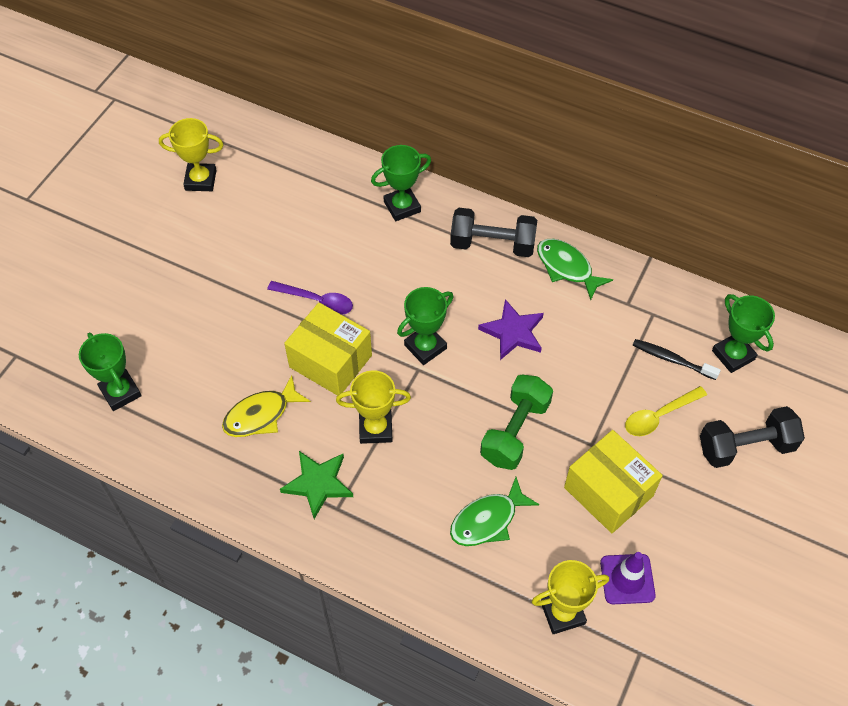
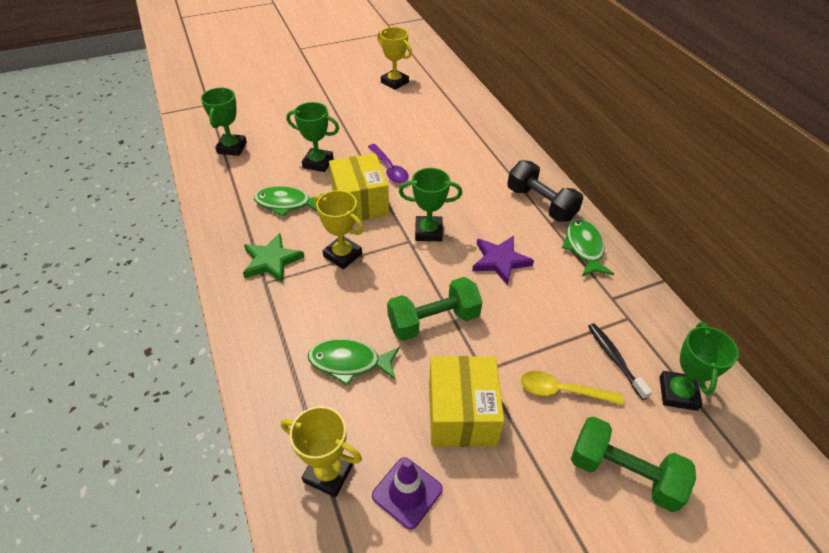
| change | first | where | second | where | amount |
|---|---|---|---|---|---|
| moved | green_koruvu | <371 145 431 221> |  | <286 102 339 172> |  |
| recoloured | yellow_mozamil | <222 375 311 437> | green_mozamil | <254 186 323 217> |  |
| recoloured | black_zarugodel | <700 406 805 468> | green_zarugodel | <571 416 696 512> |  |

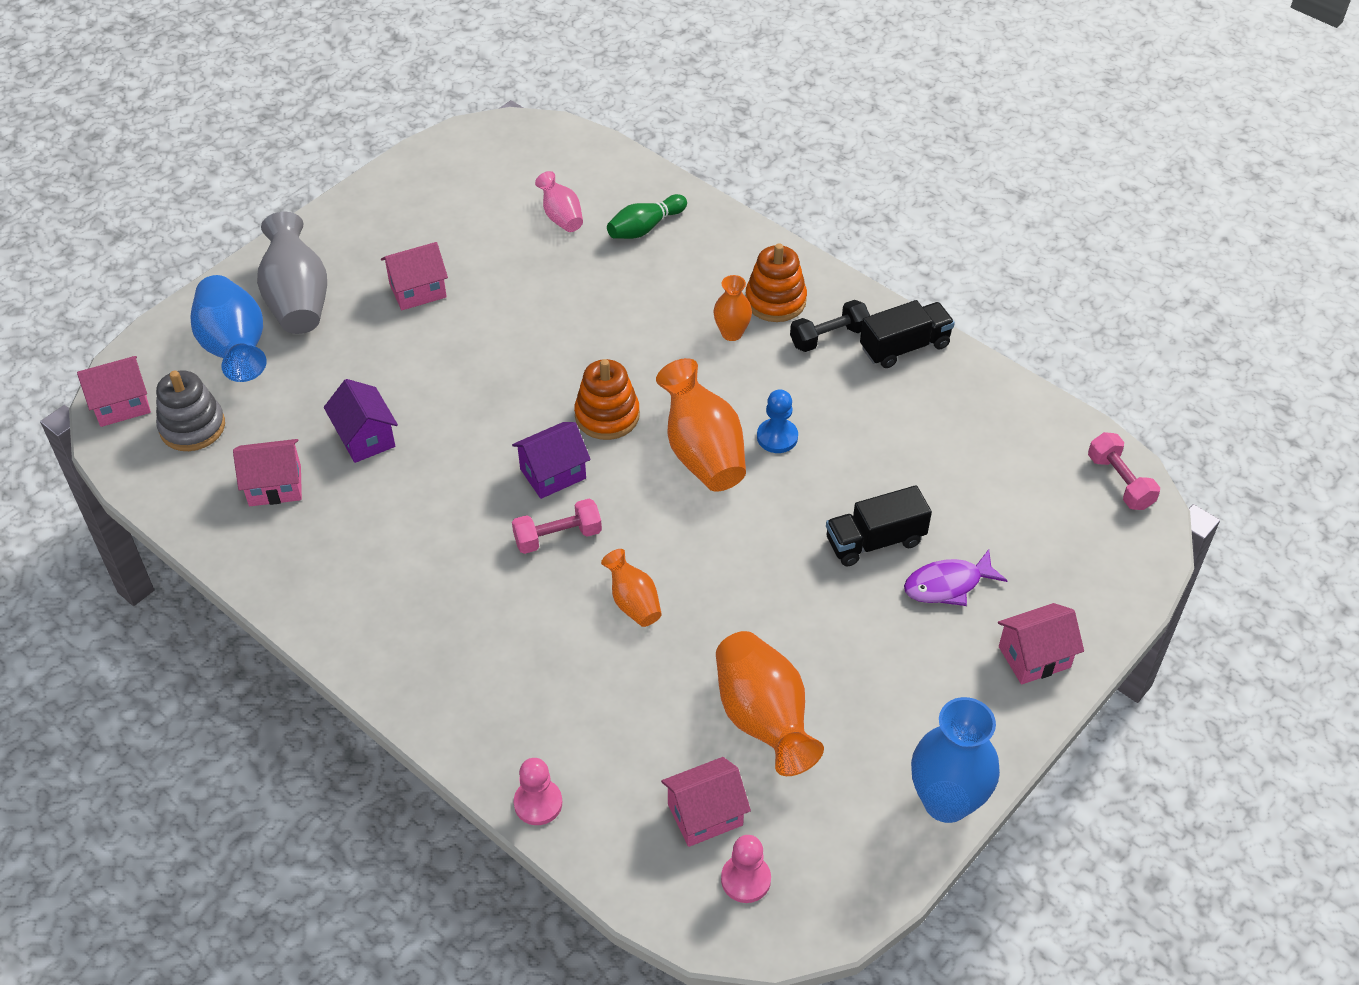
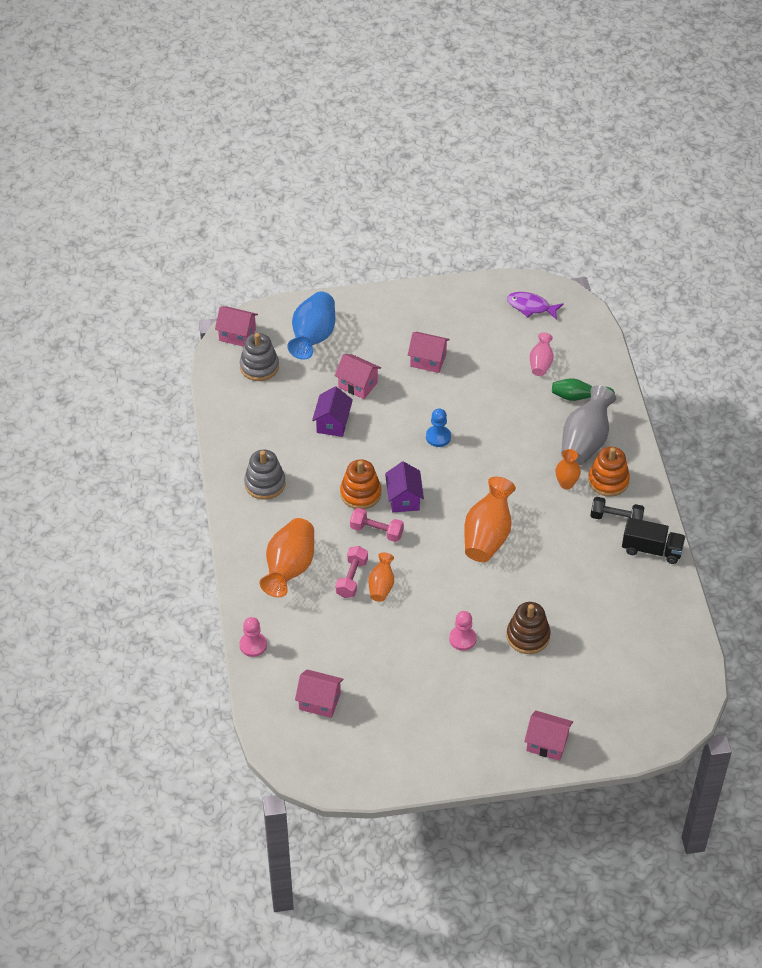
| change | first | where | second | where | amount |
|---|---|---|---|---|---|
| moved | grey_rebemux | <257 212 327 334> |  | <561 385 616 465> |  |
| moved | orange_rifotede | <574 359 640 440> |  | <340 459 381 509> |  |
| moved | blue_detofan | <757 389 798 453> |  | <426 408 451 447> |  |
| turned | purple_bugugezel | <512 422 591 499> |  | <385 462 424 512> | 75 degrees clockwise |
| moved | pink_zarugodel | <1088 432 1160 510> |  | <336 546 368 598> |  |
| moved | pink_bugugezel | <233 439 302 506> |  | <335 354 381 399> |  |
| replaced | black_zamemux | <826 485 932 566> | brown_rifotede | <507 602 550 654> |  |
| moved | purple_mozamil | <904 549 1008 606> |  | <507 292 563 320> |  |
| moved | orange_rebemux | <716 631 824 776> |  | <260 518 314 597> |  |
| removed | blue_rebemux | <911 697 1000 823> |  |  |  |
| moved | pink_detofan | <721 835 771 903> |  | <449 611 477 651> |  |
| added |  |  | grey_rifotede | <244 450 286 500> |  |

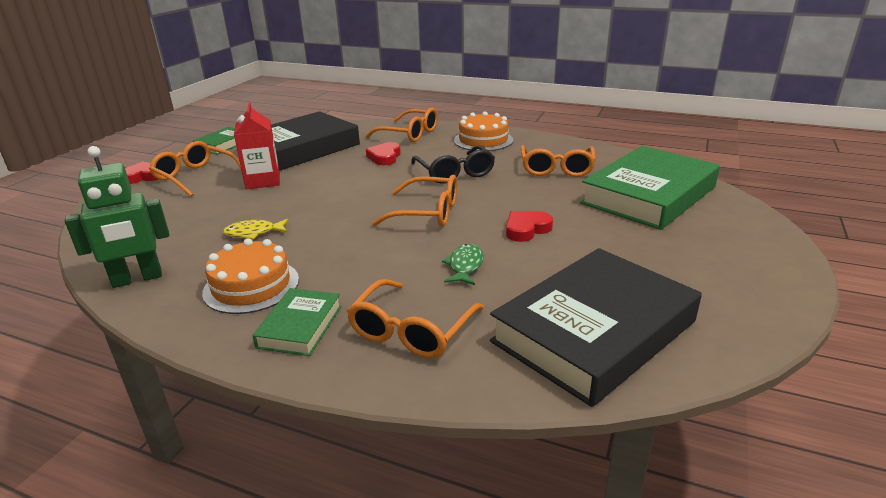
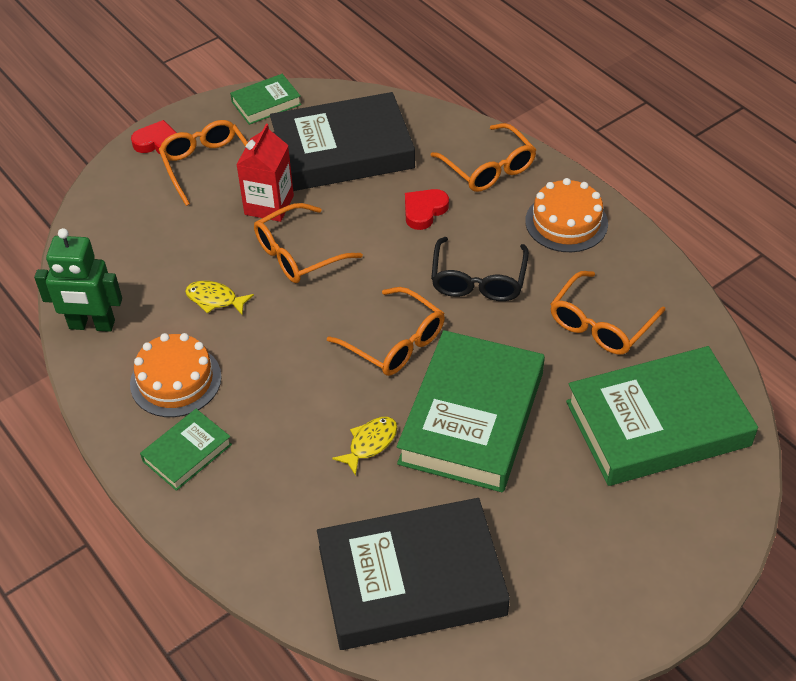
| change | first | where | second | where | amount |
|---|---|---|---|---|---|
| replaced | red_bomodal | <506 211 553 242> | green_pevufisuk | <397 330 545 492> |  |
| recoloured | green_mozamil | <442 244 483 285> | yellow_mozamil | <332 417 397 476> |  |
| moved | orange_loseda | <347 279 484 358> |  | <254 203 363 283> |  |

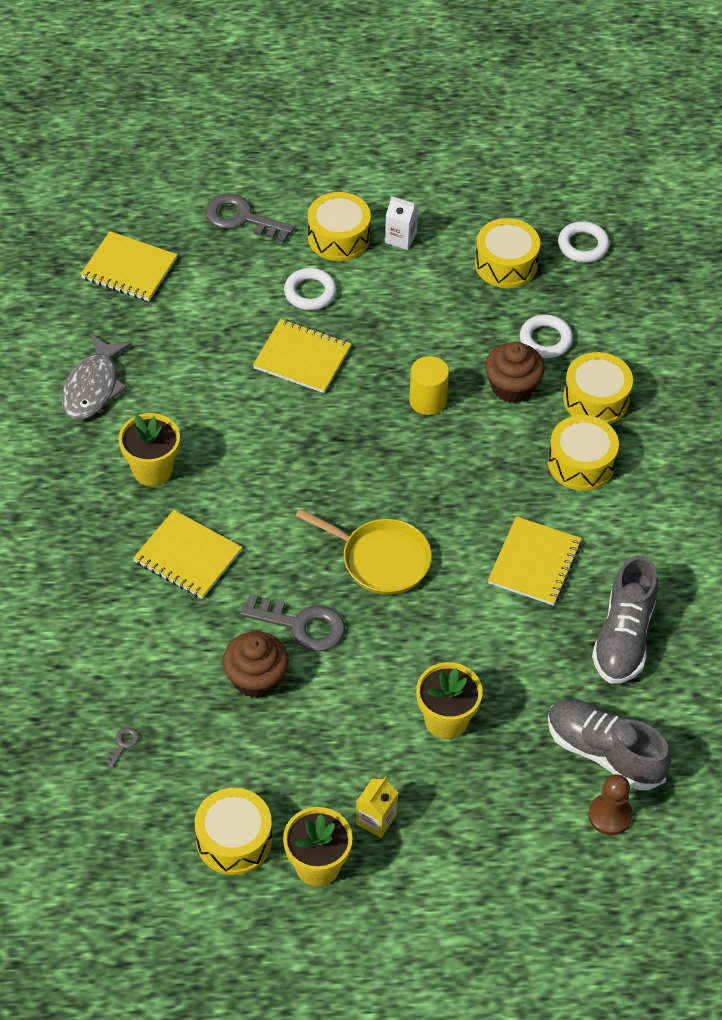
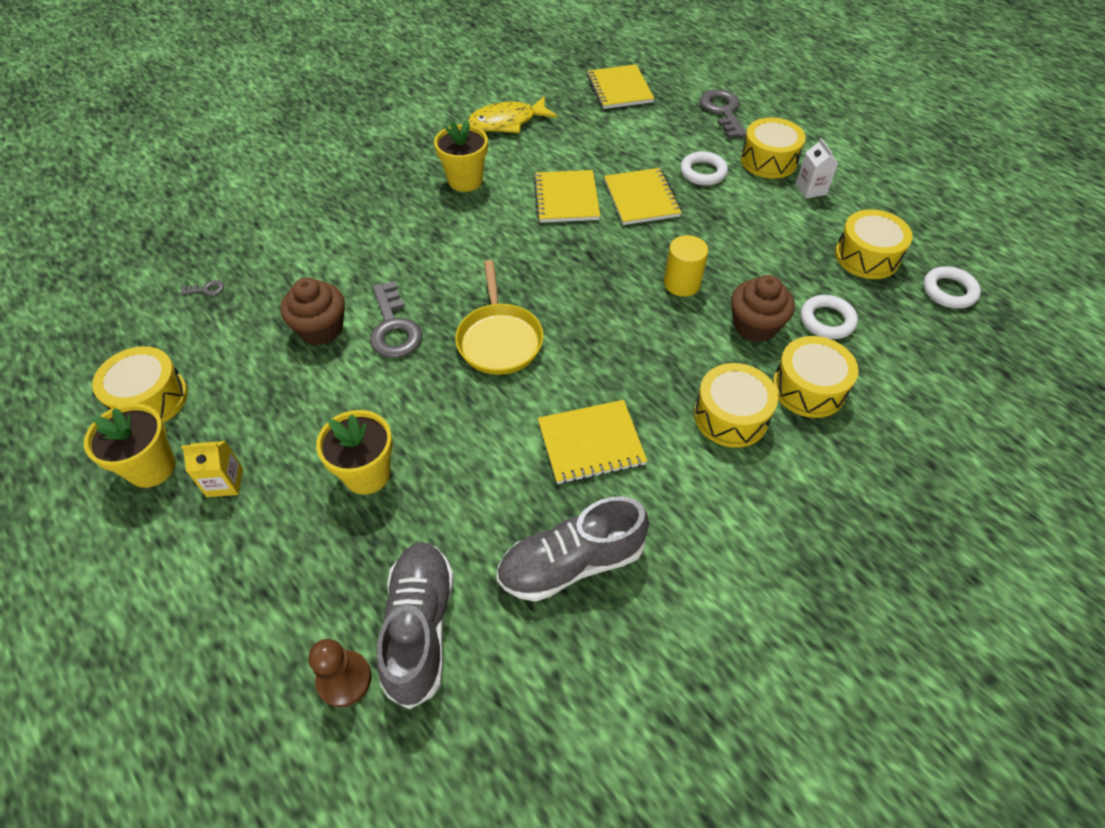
| change | first | where | second | where | amount |
|---|---|---|---|---|---|
| recoloured | grey_mozamil | <62 334 132 420> | yellow_mozamil | <468 96 557 133> |  |
| moved | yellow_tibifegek | <133 510 242 599> |  | <533 170 600 223> |  |

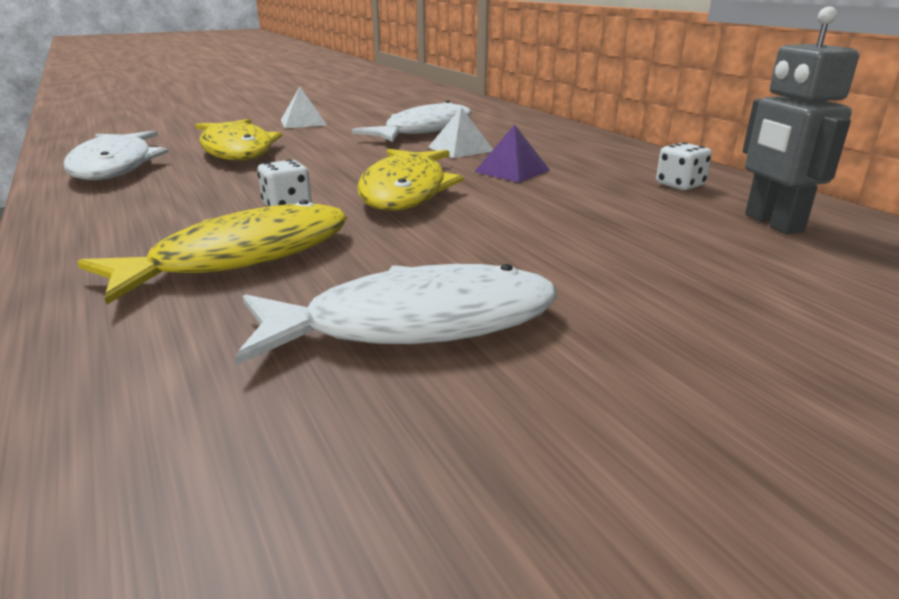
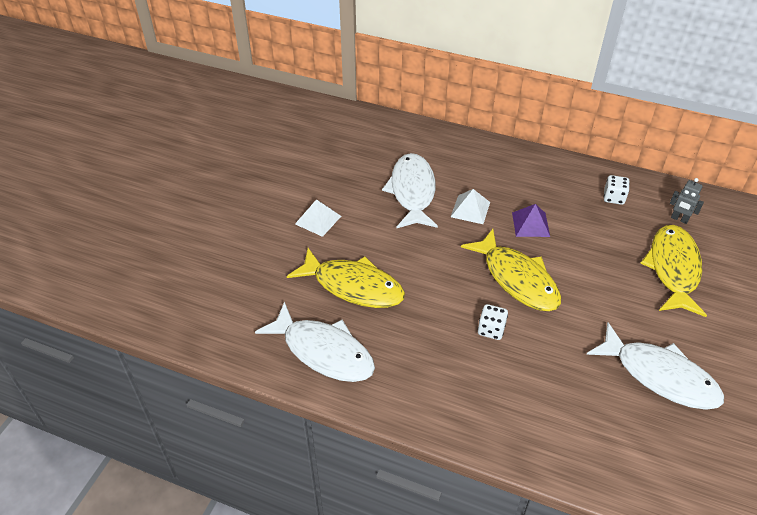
| change | first | where | second | where | amount |
|---|---|---|---|---|---|
| resized | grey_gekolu | <743 6 859 234> |  | <670 178 704 224> | x0.57 |
| moved | yellow_mozamil | <77 199 347 305> |  | <640 225 707 317> |  |
| turned | white_mozamil | <235 264 558 365> |  | <586 322 724 409> | 90 degrees clockwise |

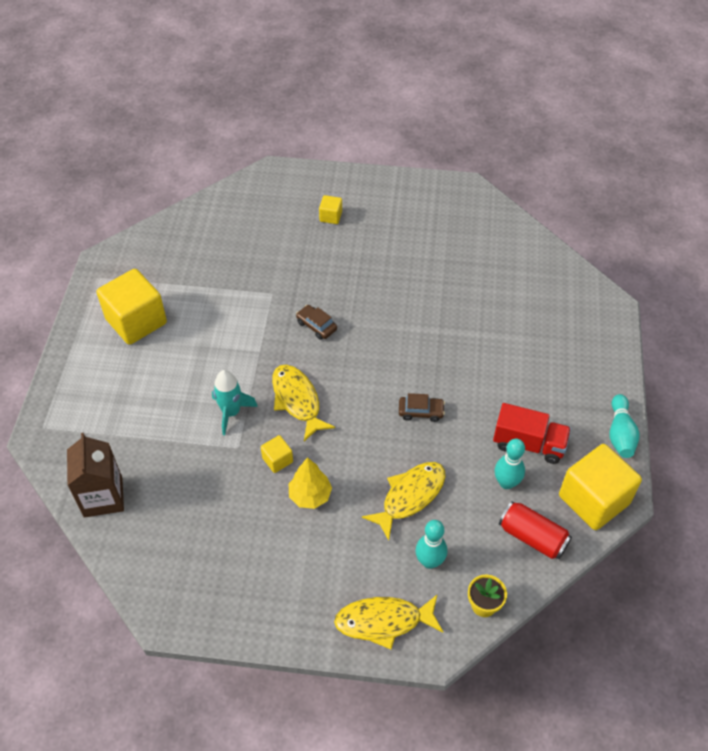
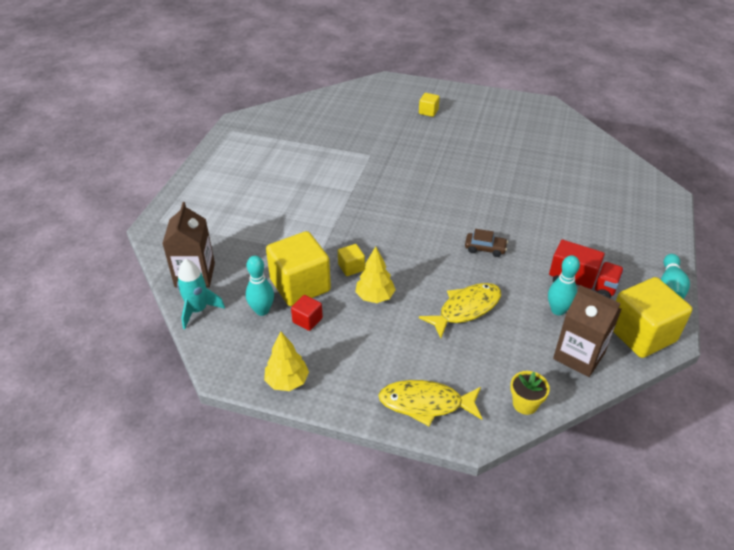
| change | first | where | second | where | amount |
|---|---|---|---|---|---|
| moved | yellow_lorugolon | <96 269 167 345> |  | <266 231 331 306> |  |
| removed | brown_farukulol | <296 305 337 340> |  |  |  |
| removed | yellow_mozamil | <272 365 335 441> |  |  |  |
| moved | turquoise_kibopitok | <212 370 258 435> |  | <177 259 225 329> |  |
| replaced | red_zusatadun | <499 501 572 559> | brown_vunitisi | <553 285 622 377> |  |
| moved | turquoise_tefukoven | <415 520 447 569> |  | <246 256 274 316> |  |
| added |  |  | red_lorugolon | <291 295 323 331> |  |
| added |  |  | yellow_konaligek | <264 332 309 391> |  |

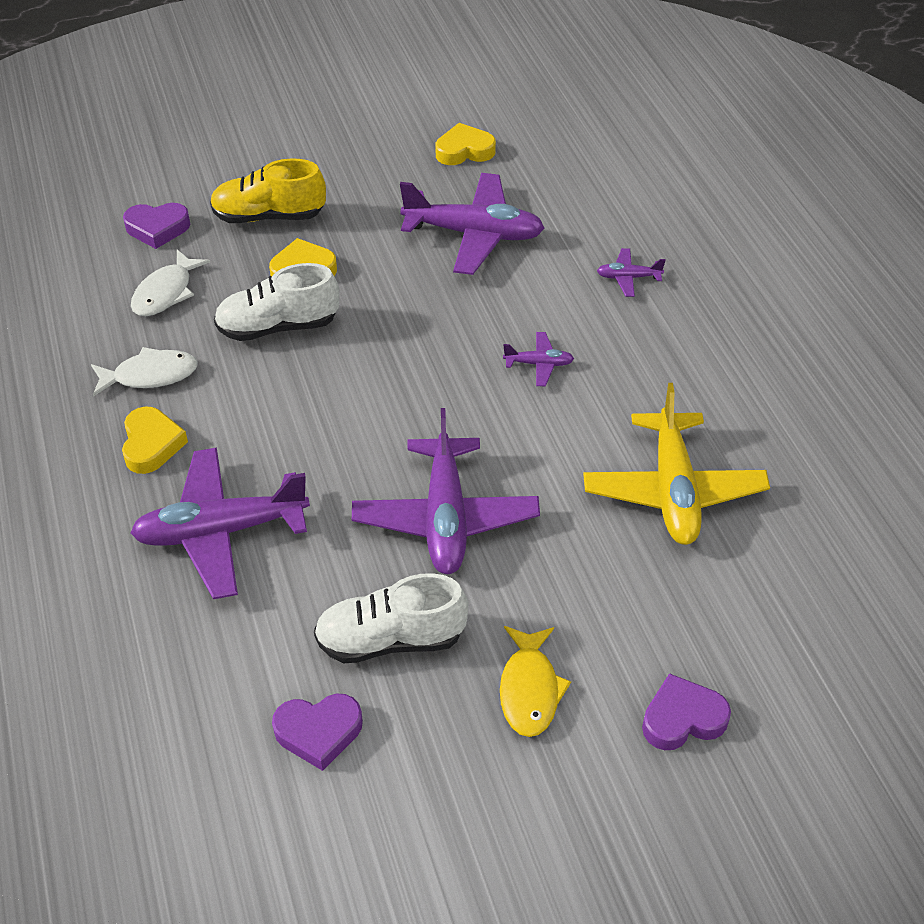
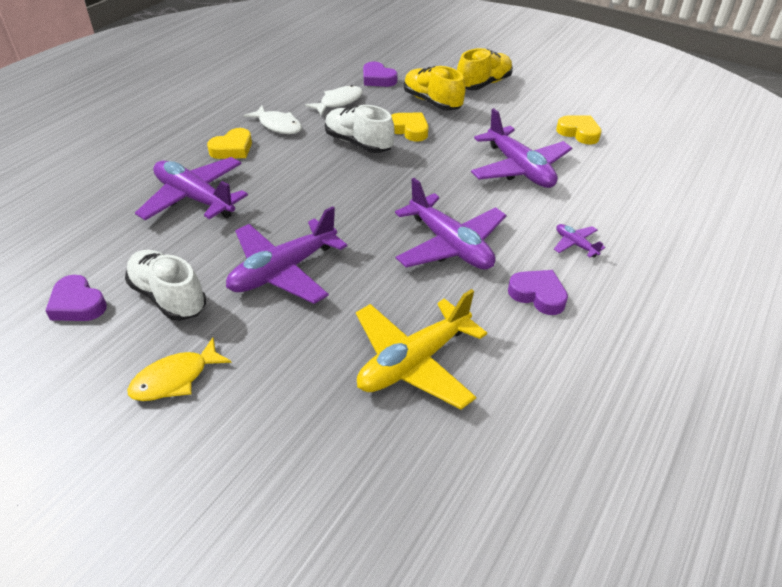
| change | first | where | second | where | amount |
|---|---|---|---|---|---|
| turned | white_mozamil | <131 250 210 316> |  | <305 85 363 116> | 150 degrees clockwise |
| resized | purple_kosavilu | <503 332 574 386> |  | <395 178 507 270> | x2.24 |
| moved | purple_bomodal | <642 673 731 750> |  | <508 270 568 315> |  |
| added |  |  | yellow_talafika | <457 48 513 90> |  |

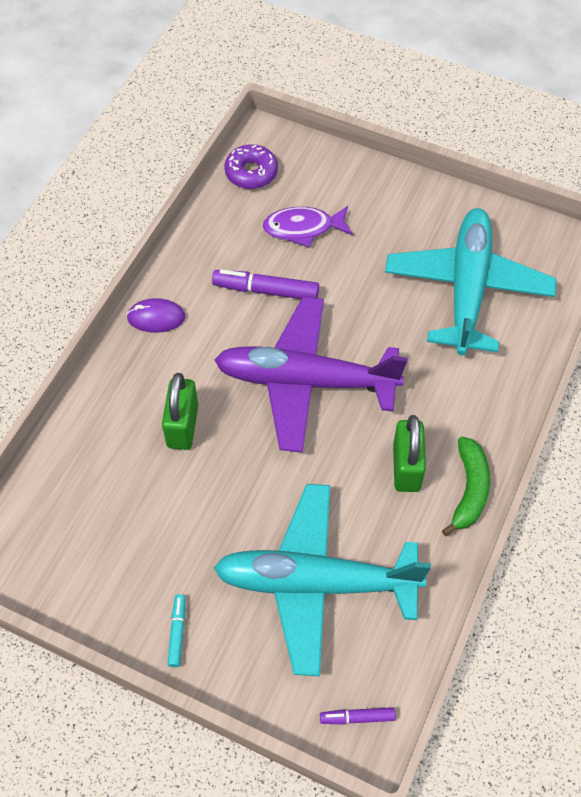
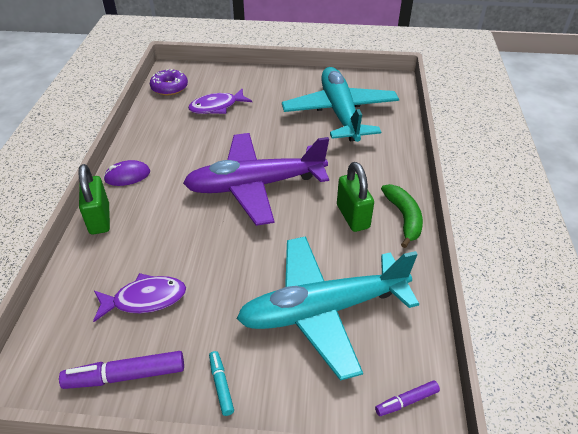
| change | first | where | second | where | amount |
|---|---|---|---|---|---|
| moved | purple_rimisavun | <212 269 319 299> |  | <59 351 184 389> |  |
| moved | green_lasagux | <162 373 198 450> |  | <79 164 110 235> |  |
| added |  |  | purple_mozamil | <93 273 186 322> |  |

